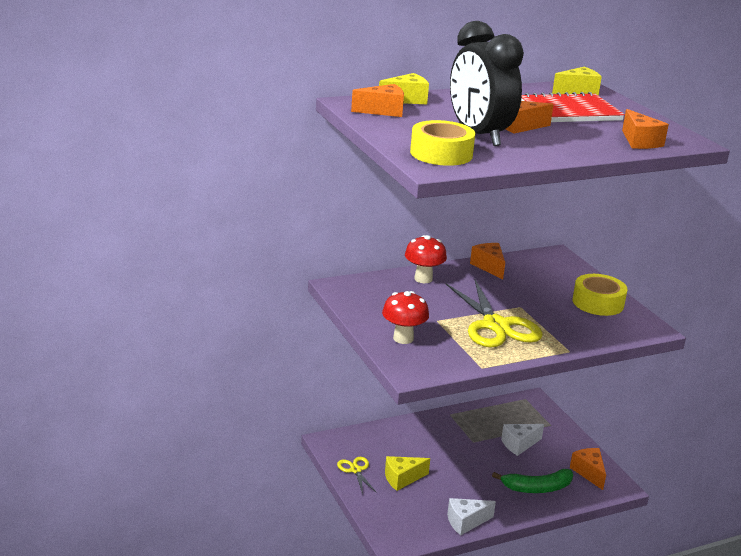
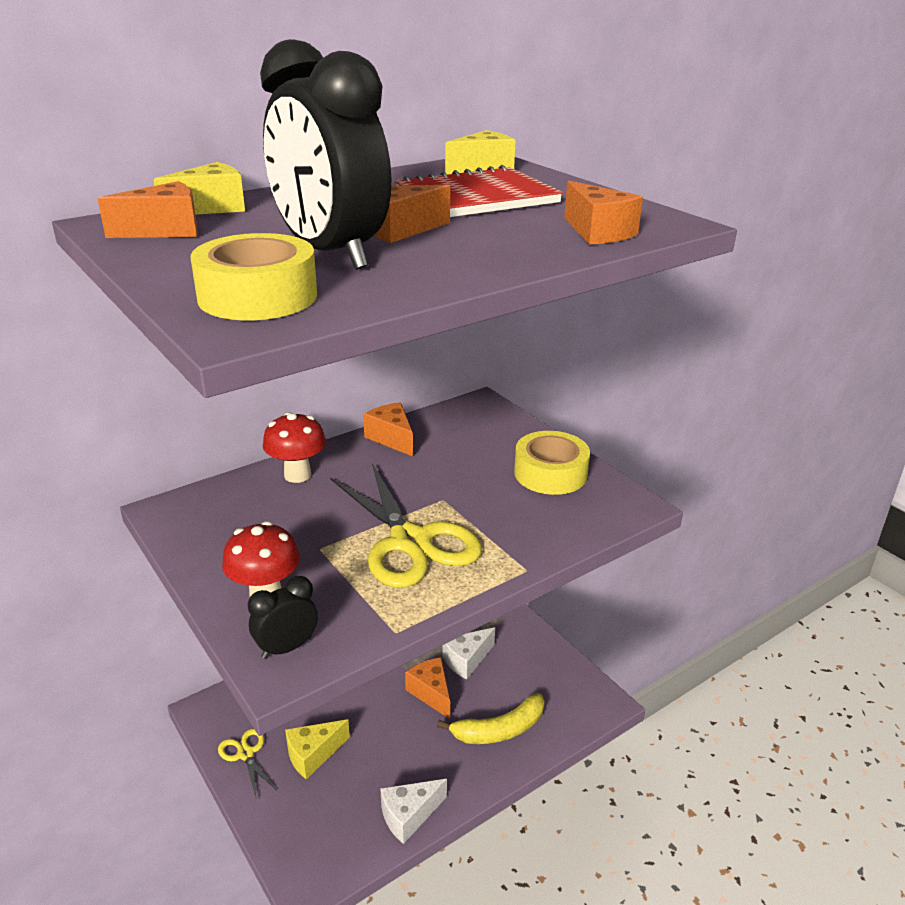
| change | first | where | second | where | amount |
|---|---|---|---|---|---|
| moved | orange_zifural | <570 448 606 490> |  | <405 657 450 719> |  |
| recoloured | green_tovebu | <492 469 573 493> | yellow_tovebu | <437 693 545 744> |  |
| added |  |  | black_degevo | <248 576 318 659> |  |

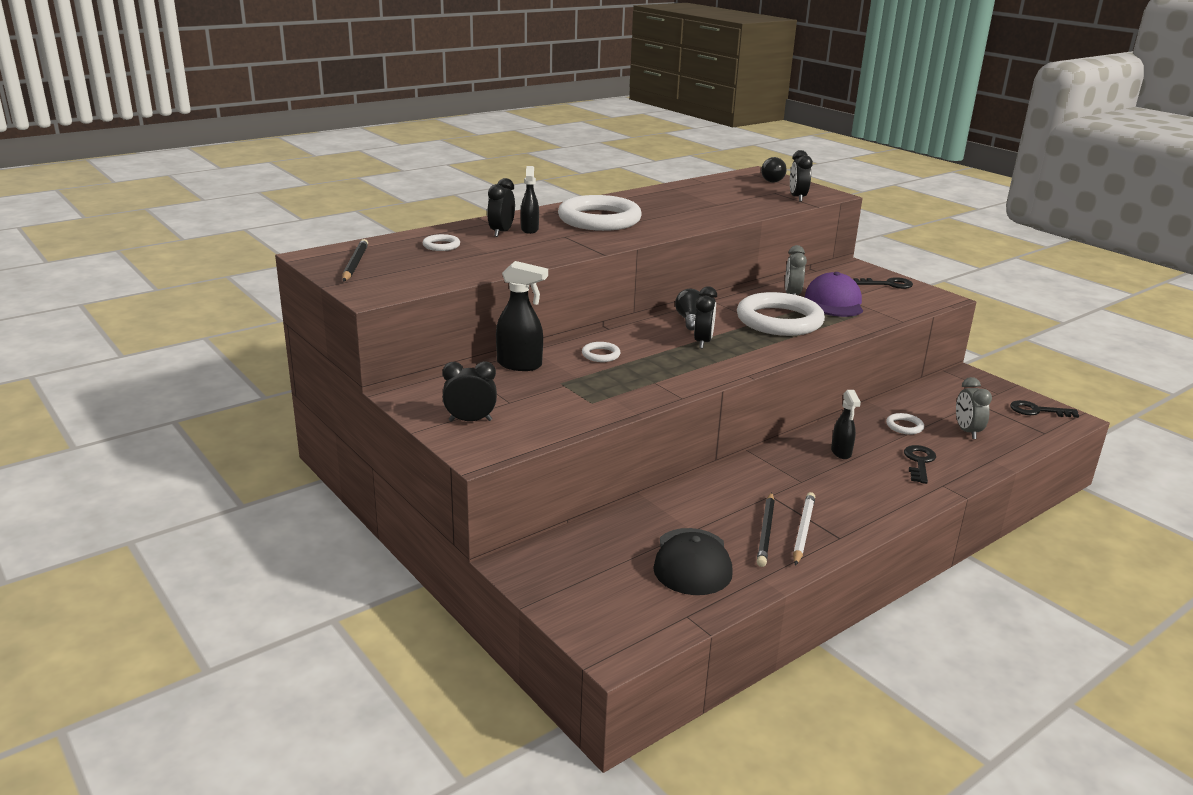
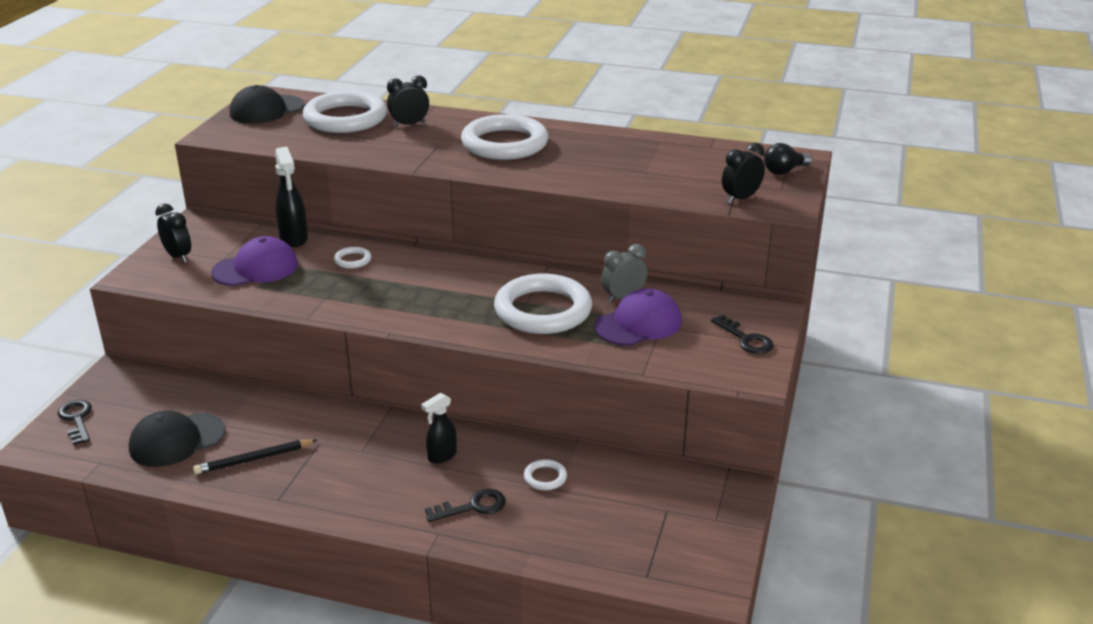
| change | first | where | second | where | amount |
|---|---|---|---|---|---|
| removed | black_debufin | <521 166 539 234> |  |  |  |
| resized | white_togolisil | <423 234 460 251> |  | <303 91 387 133> | x2.45 |
| replaced | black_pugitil | <342 239 368 281> | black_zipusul | <230 85 305 124> |  |
| removed | black_degevo | <694 286 717 348> |  |  |  |
| removed | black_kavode | <675 289 702 331> |  |  |  |
| removed | grey_degevo | <956 377 992 439> |  |  |  |
| moved | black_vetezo | <1010 400 1079 418> |  | <57 400 92 445> |  |
| removed | white_pugitil | <793 492 815 566> |  |  |  |
| added |  |  | purple_zipusul | <211 236 298 286> |  |

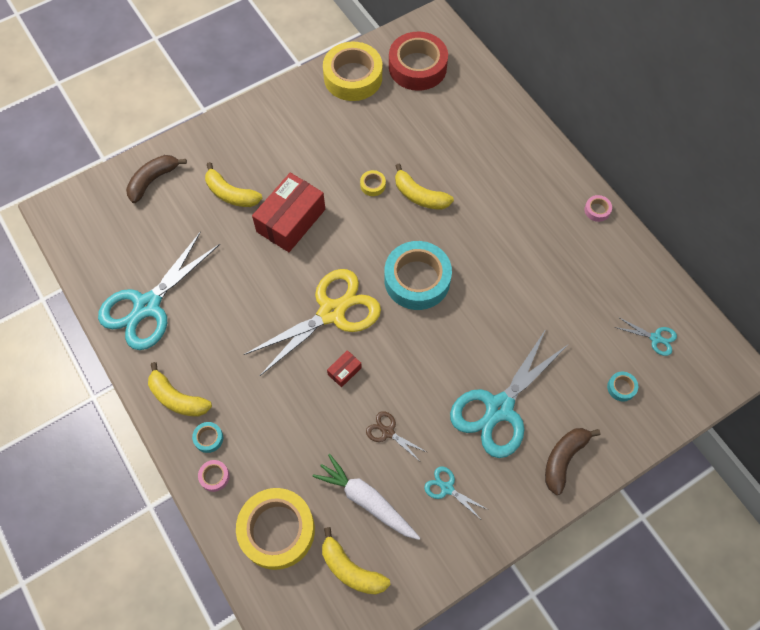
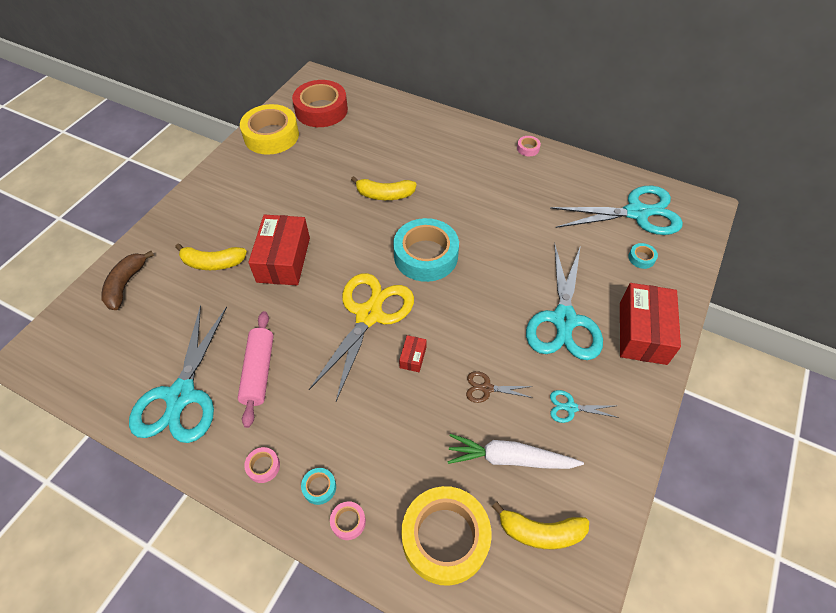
| change | first | where | second | where | amount |
|---|---|---|---|---|---|
| removed | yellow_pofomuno | <360 170 386 196> |  |  |  |
| resized | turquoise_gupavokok | <614 317 677 356> |  | <550 186 683 235> | x2.34 |
| replaced | yellow_tovebu | <148 362 212 417> | pink_pofomuno | <244 447 280 483> |  |
| replaced | brown_tovebu | <545 428 600 495> | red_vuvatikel | <620 283 681 365> |  |
| added |  |  | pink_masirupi | <238 311 274 428> |  |

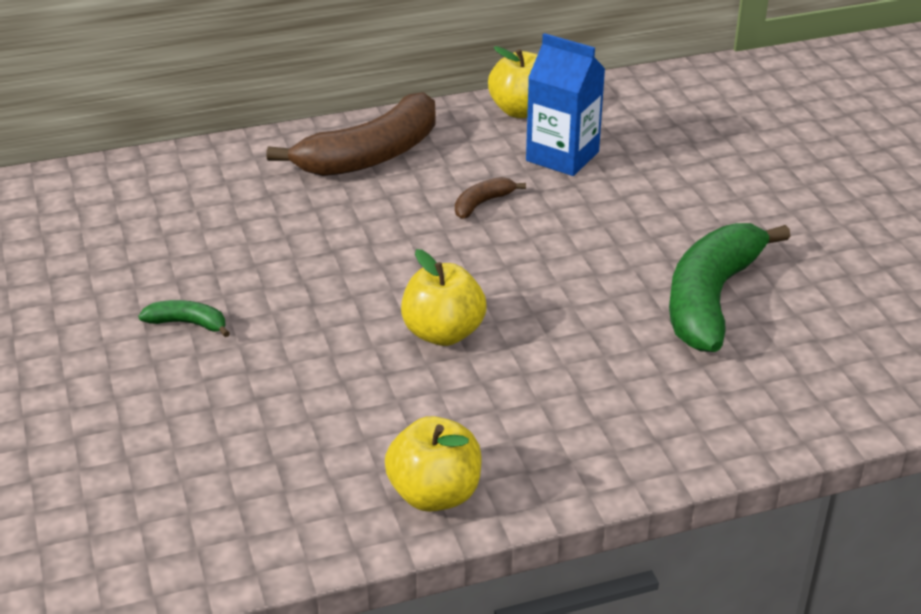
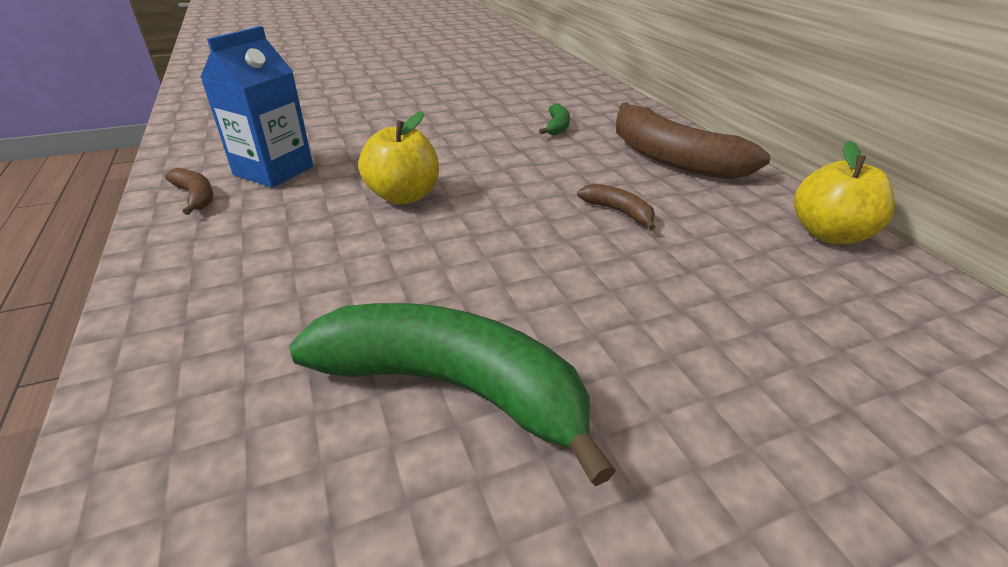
| change | first | where | second | where | amount |
|---|---|---|---|---|---|
| moved | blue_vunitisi | <526 33 605 176> |  | <200 26 313 188> |  |
| moved | green_tovebu | <138 300 230 337> |  | <539 104 570 135> |  |
| replaced | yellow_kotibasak | <385 416 482 512> | brown_tovebu | <165 168 213 215> |  |

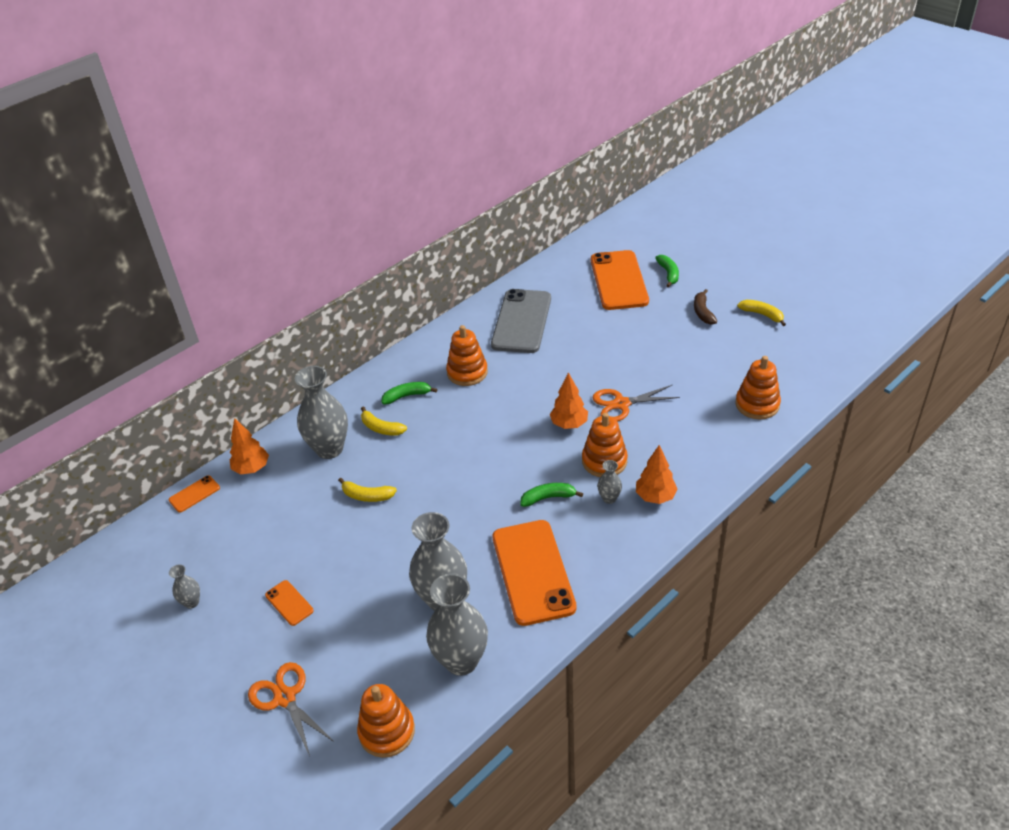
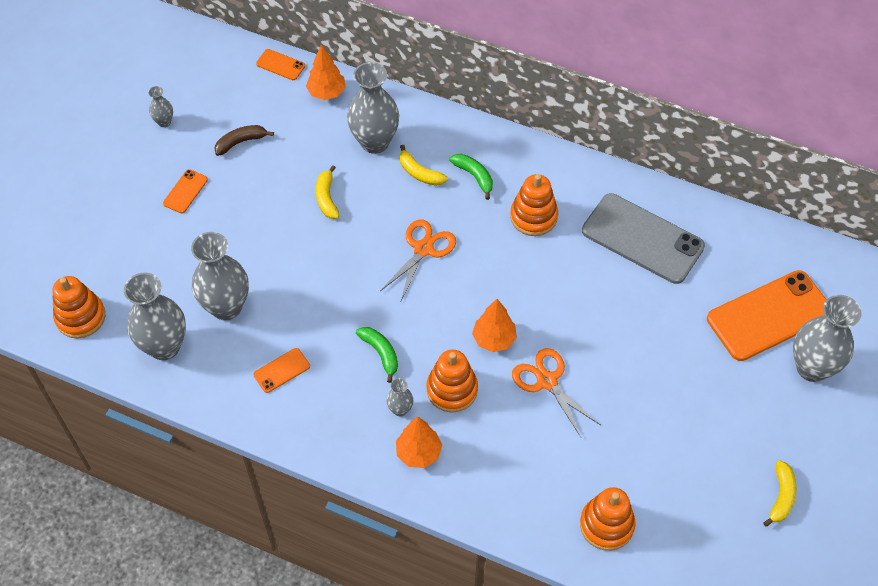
| change | first | where | second | where | amount |
|---|---|---|---|---|---|
| replaced | green_tovebu | <655 255 679 287> | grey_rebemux | <793 295 862 382> |  |
| turned | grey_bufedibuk | <491 289 551 353> |  | <582 193 705 284> | 45 degrees clockwise |
| moved | brown_tovebu | <694 289 717 325> |  | <214 125 274 156> |  |
| turned | yellow_tovebu | <361 406 407 436> |  | <400 145 448 186> | 60 degrees counterclockwise |
| resized | orange_bufedibuk | <492 520 577 626> |  | <253 348 310 393> | x0.44 |
| moved | orange_gupavokok | <248 662 334 756> |  | <380 220 456 300> |  |

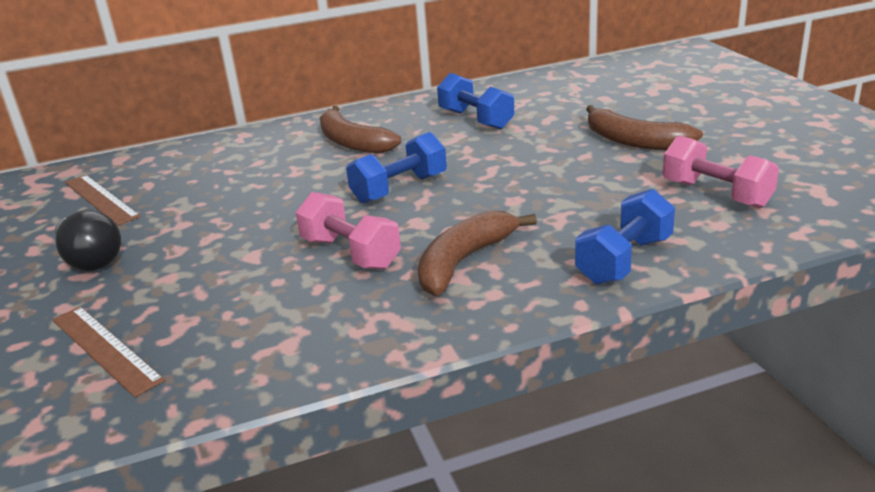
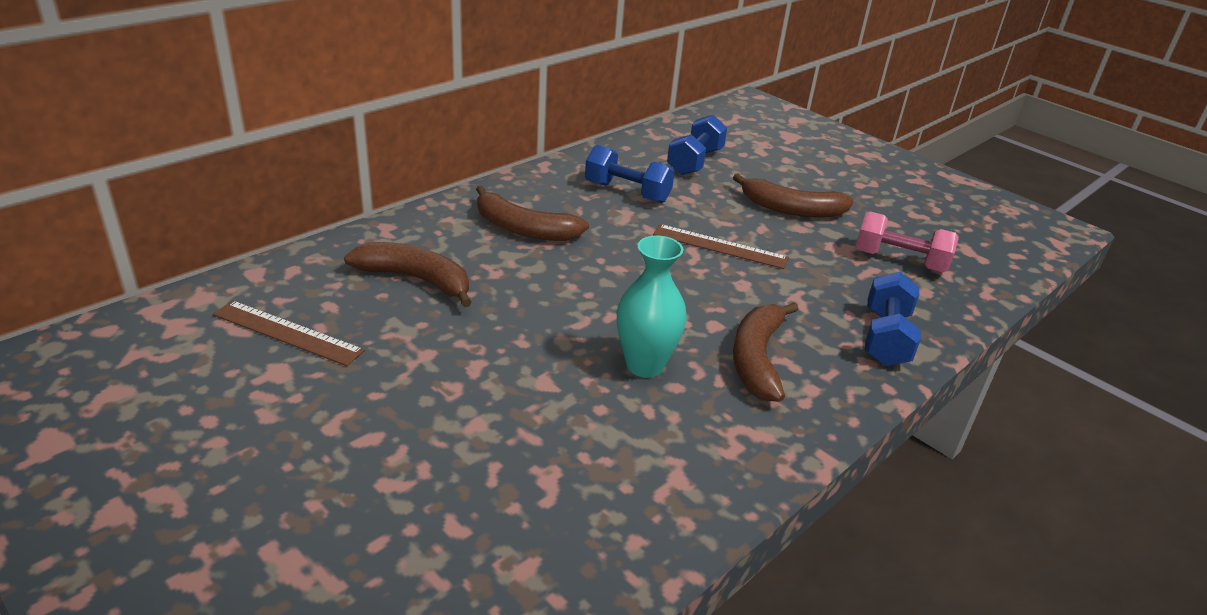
| change | first | where | second | where | amount |
|---|---|---|---|---|---|
| moved | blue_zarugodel | <346 132 447 204> |  | <667 115 727 175> |  |
| replaced | pink_zarugodel | <296 192 401 270> | turquoise_rebemux | <617 235 687 378> |  |
| removed | black_kavode | <55 210 121 271> |  |  |  |
| moved | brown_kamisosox | <52 306 165 397> |  | <653 224 789 269> |  |
| added |  |  | brown_tovebu | <344 242 472 307> |  |

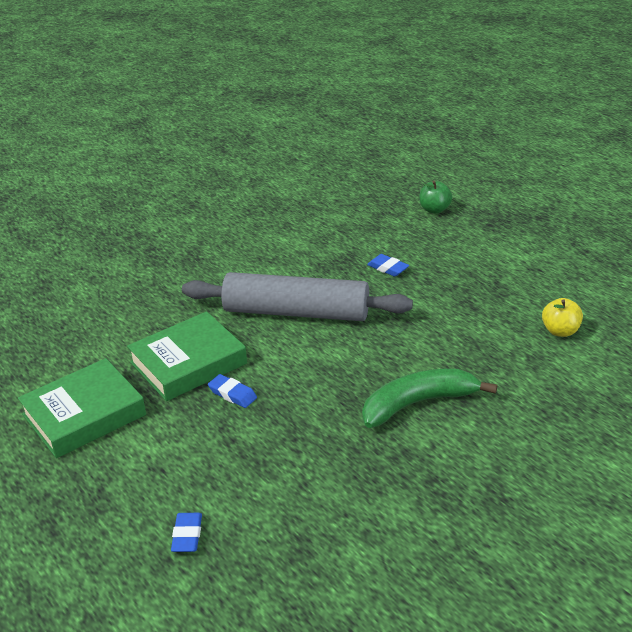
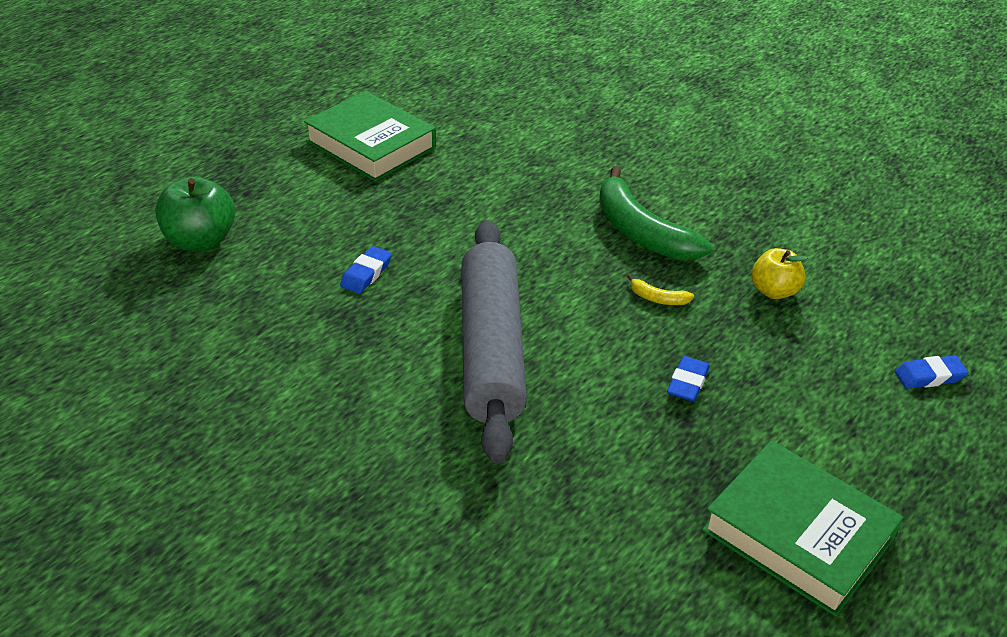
| change | first | where | second | where | amount |
|---|---|---|---|---|---|
| resized | green_kotibasak | <419 181 452 214> |  | <155 176 235 252> | x1.51 |
| moved | yellow_kotibasak | <542 298 583 337> |  | <752 248 808 299> |  |
| moved | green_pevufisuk | <127 311 247 401> |  | <304 91 436 182> |  |
| added |  |  | yellow_tovebu | <627 274 694 305> |  |

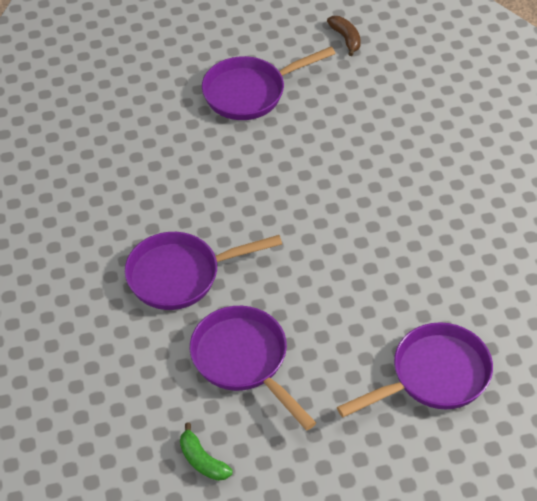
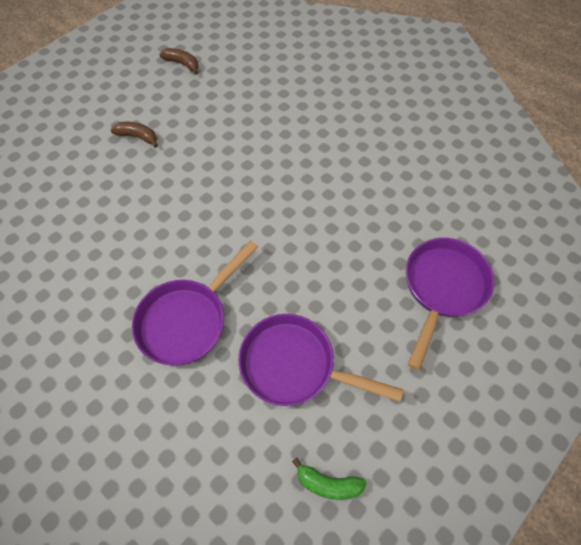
| change | first | where | second | where | amount |
|---|---|---|---|---|---|
| replaced | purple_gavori | <202 47 336 120> | brown_tovebu | <110 122 158 148> |  |

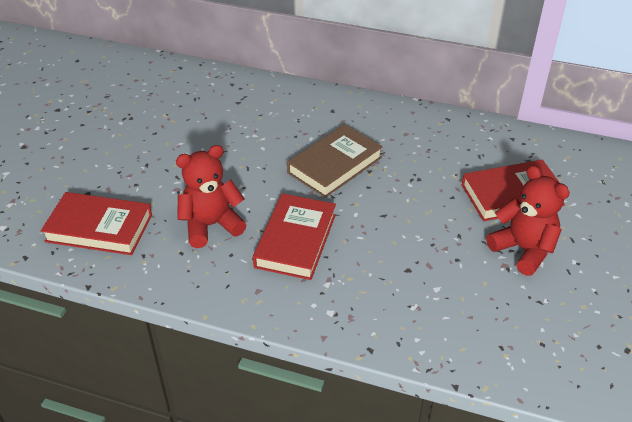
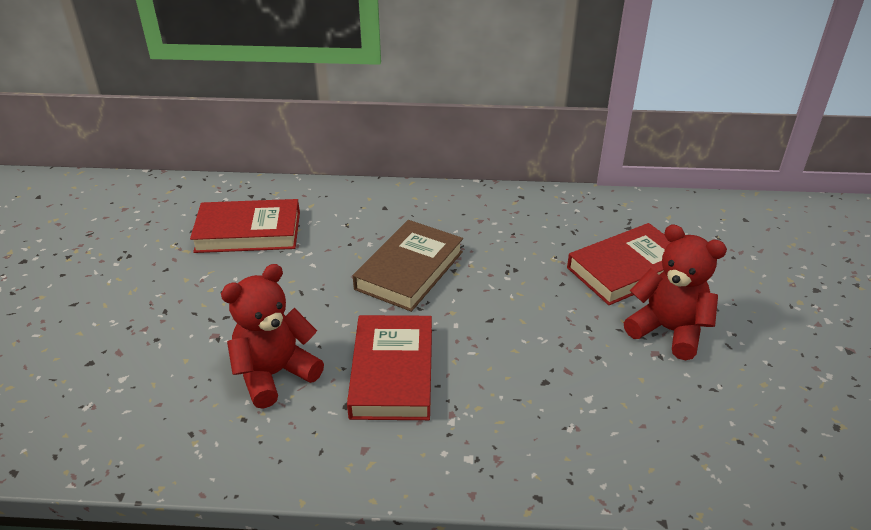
| change | first | where | second | where | amount |
|---|---|---|---|---|---|
| moved | red_pevufisuk | <41 192 152 255> |  | <190 199 300 253> |  |

